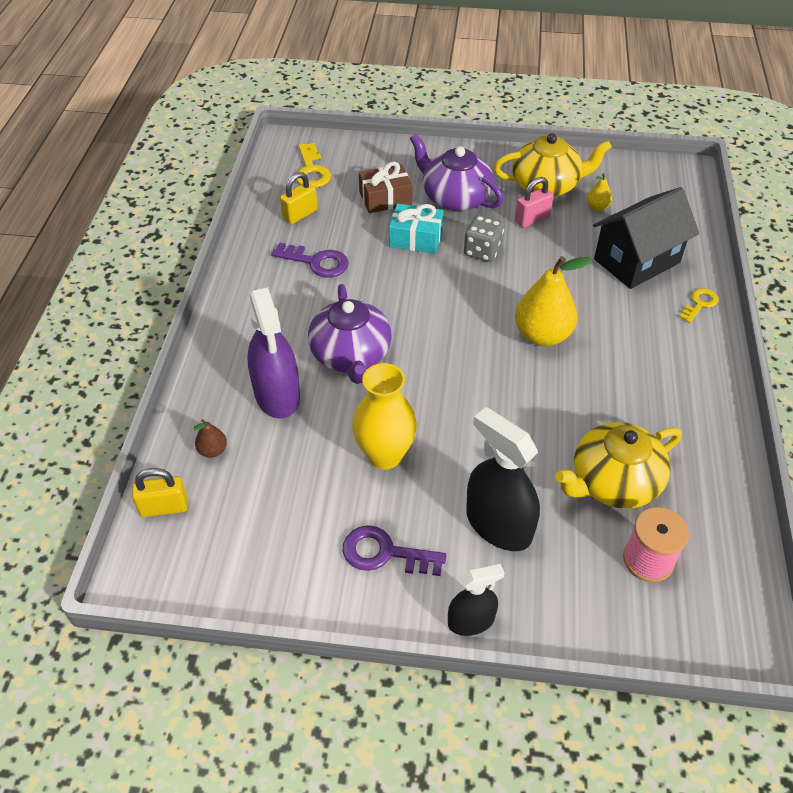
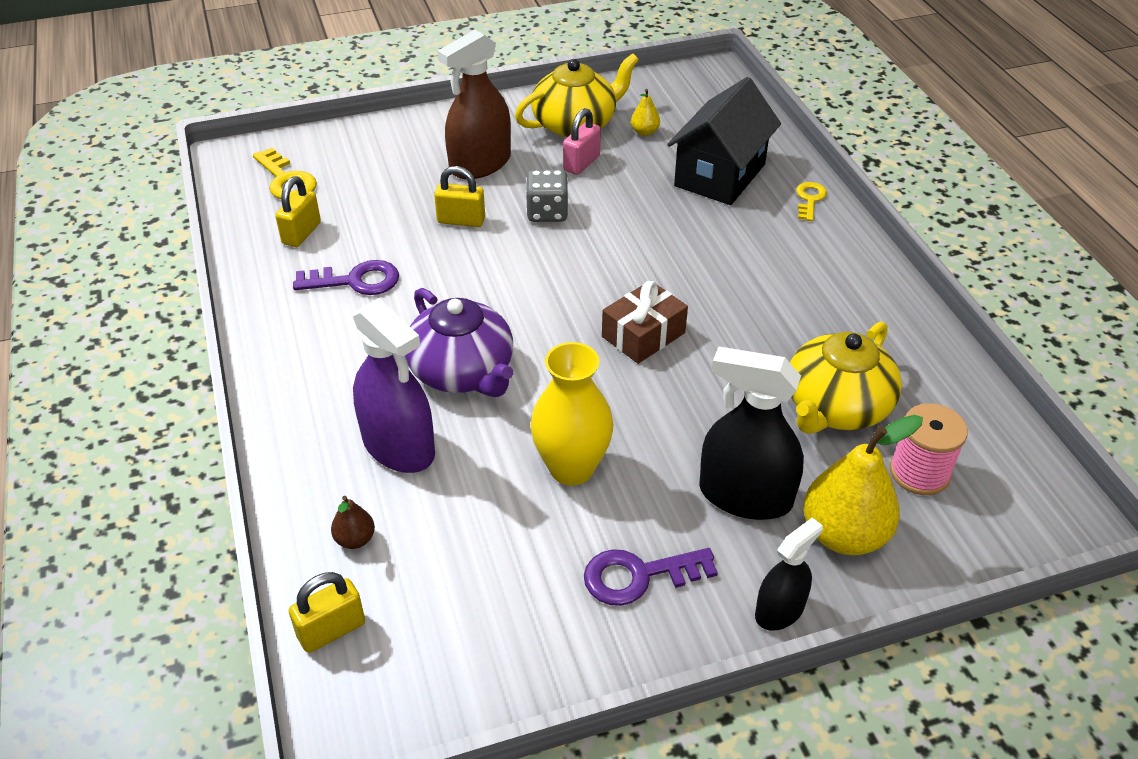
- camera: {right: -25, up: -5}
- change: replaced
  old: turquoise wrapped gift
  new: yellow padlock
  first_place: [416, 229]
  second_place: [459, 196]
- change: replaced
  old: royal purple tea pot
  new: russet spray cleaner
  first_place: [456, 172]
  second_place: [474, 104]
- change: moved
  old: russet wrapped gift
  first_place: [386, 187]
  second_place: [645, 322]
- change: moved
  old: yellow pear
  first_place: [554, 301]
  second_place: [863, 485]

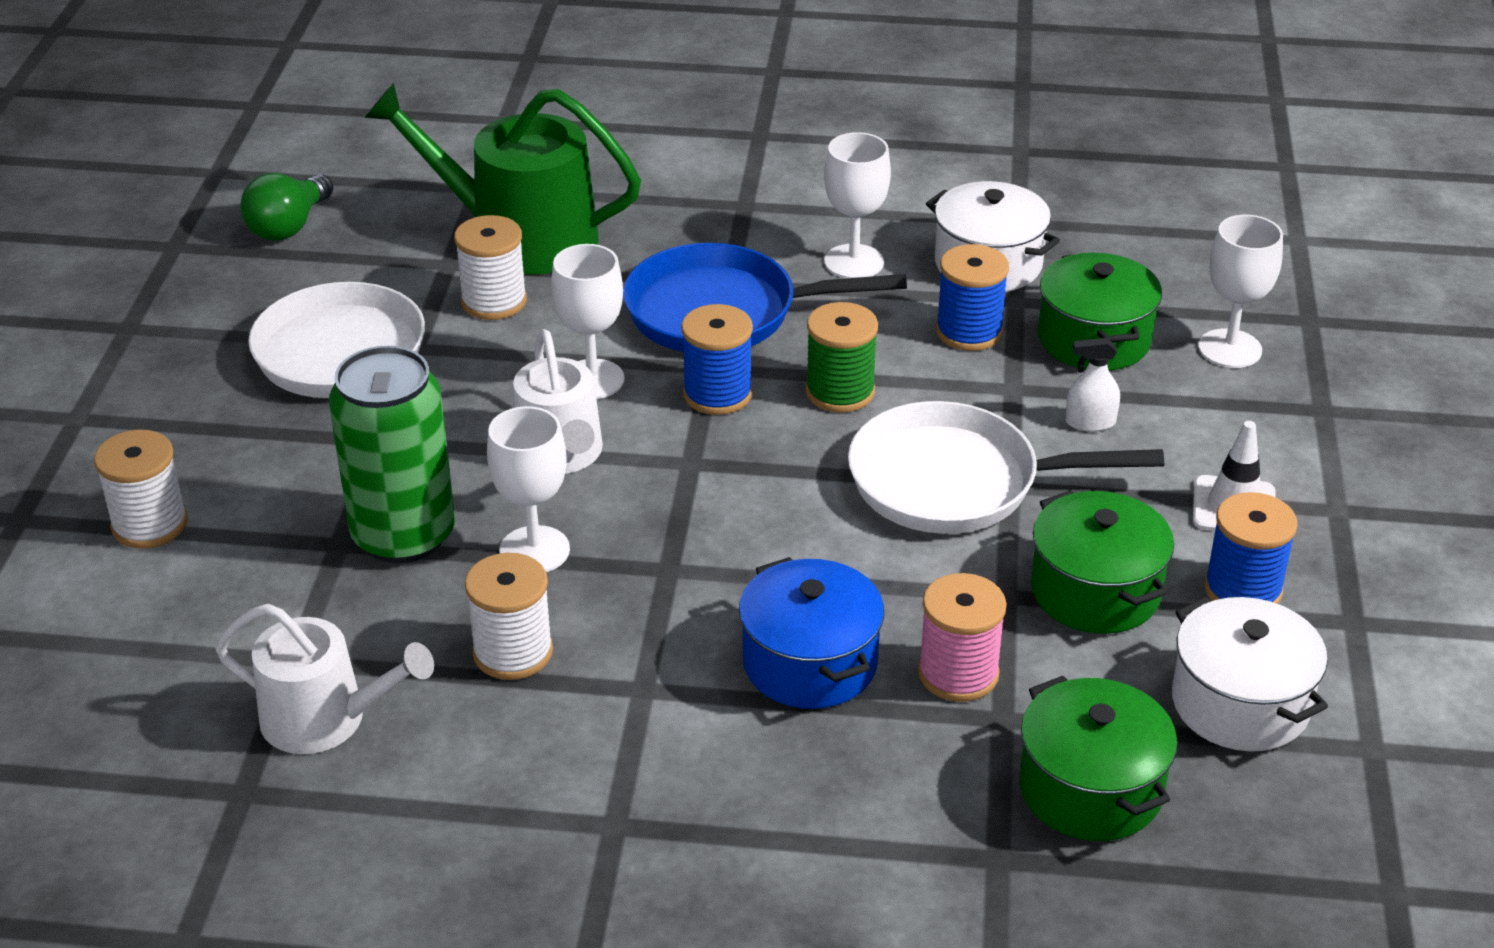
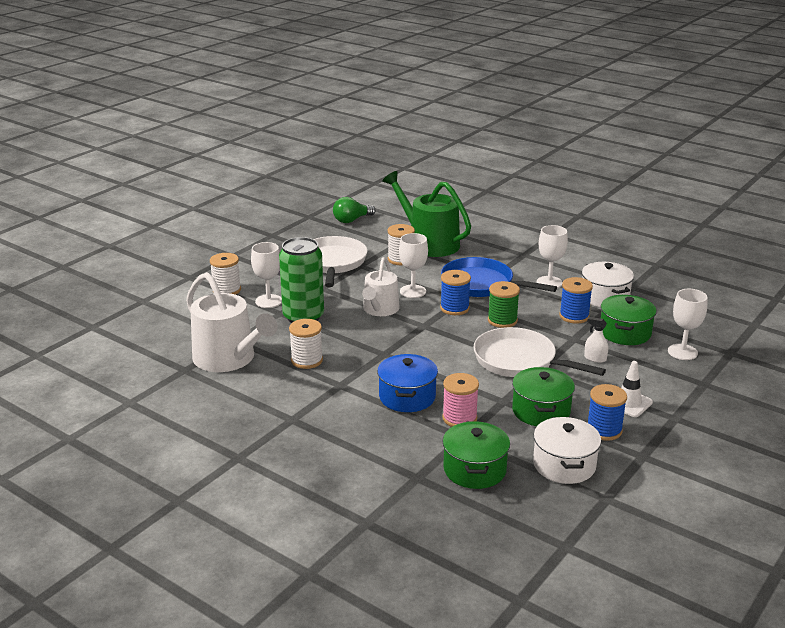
- camera: {right: 30, up: -10}
- change: resized
  old: snow-white watering can
  first_place: [324, 679]
  second_place: [232, 322]
  factor: 1.57
- change: moved
  old: snow-white chalice
  first_place: [528, 489]
  second_place: [266, 275]

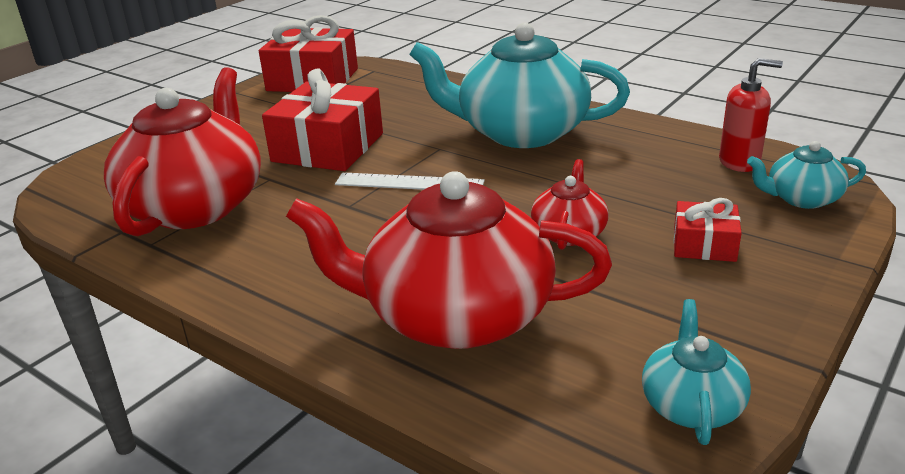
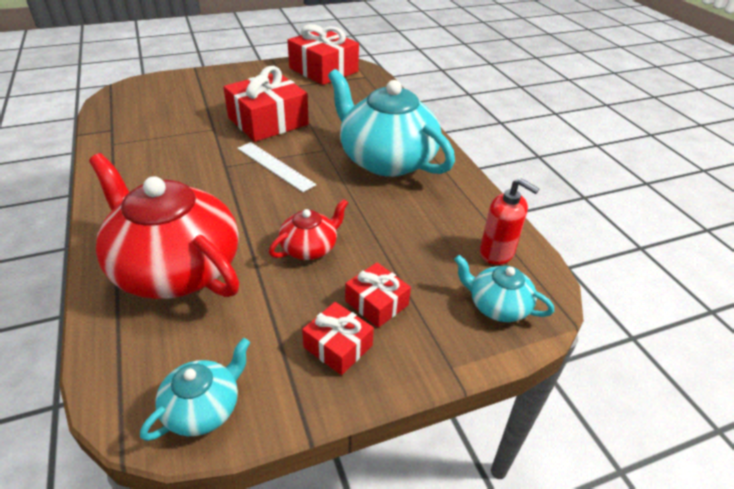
- camera: {right: 30, up: 10}
- change: added
  new: crimson wrapped gift
  second_place: [338, 338]
- change: removed
  old: crimson tea pot
  first_place: [182, 151]

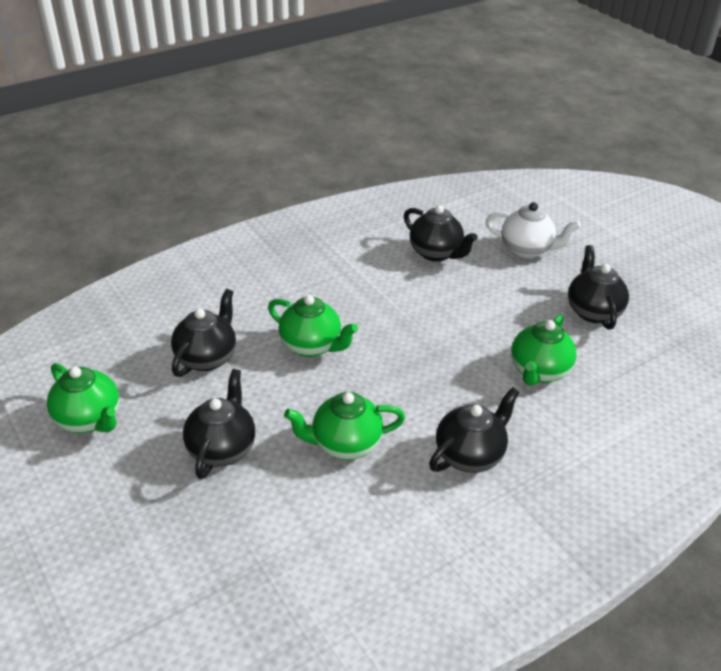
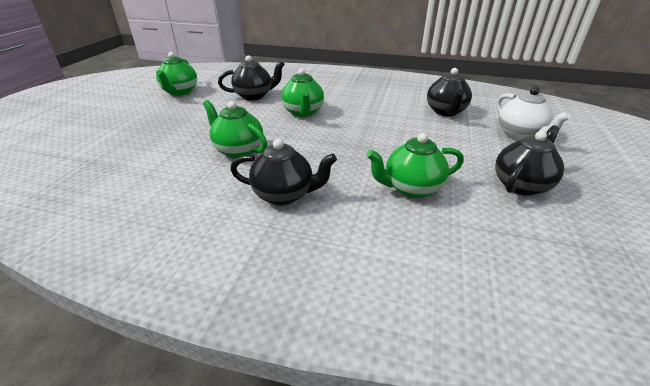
- camera: {right: 50, up: -5}
- change: removed
  old: ebony tea pot
  first_place: [219, 424]

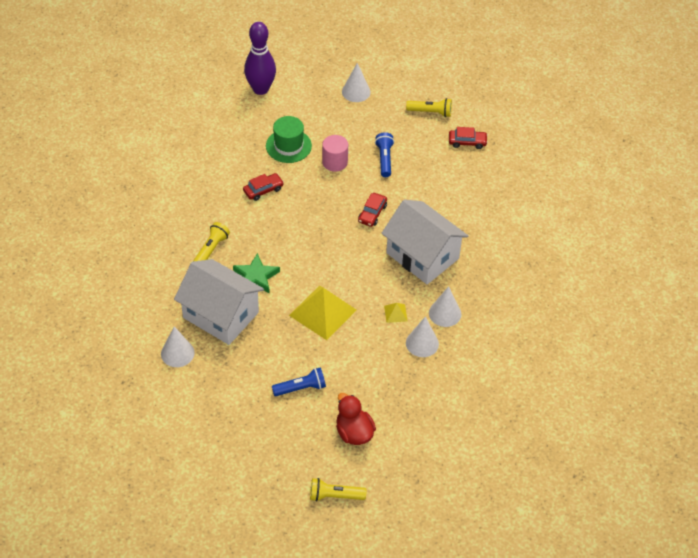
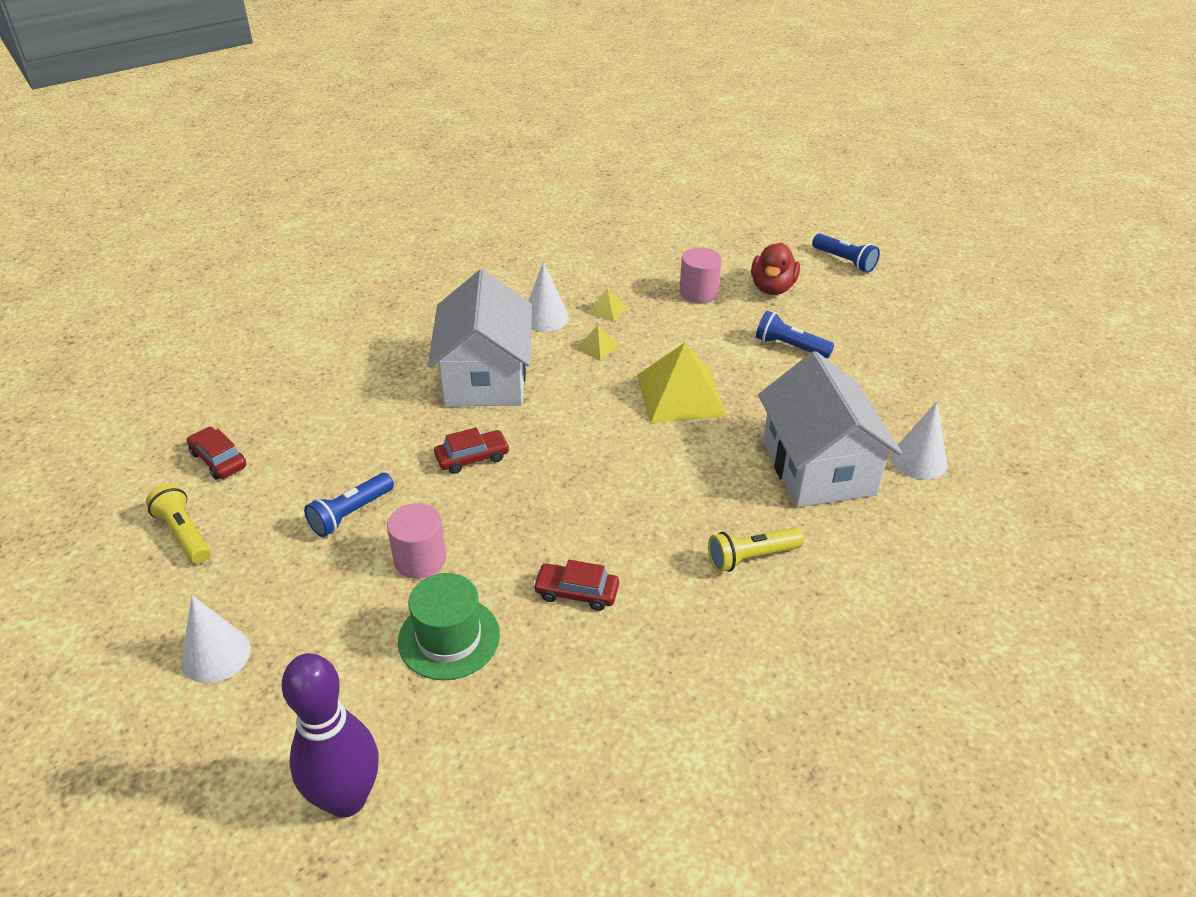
- camera: {right: -135, up: -10}
- change: replaced
  old: snow-white cone
  new: yellow solid pyramid
  first_place: [422, 336]
  second_place: [607, 305]
- change: added
  new: pink cylinder shape
  second_place: [700, 275]
- change: recoloured
  old: yellow torch
  new: blue torch
  first_place: [338, 490]
  second_place: [846, 253]
- change: removed
  old: emerald five-pointed star
  first_place: [256, 273]

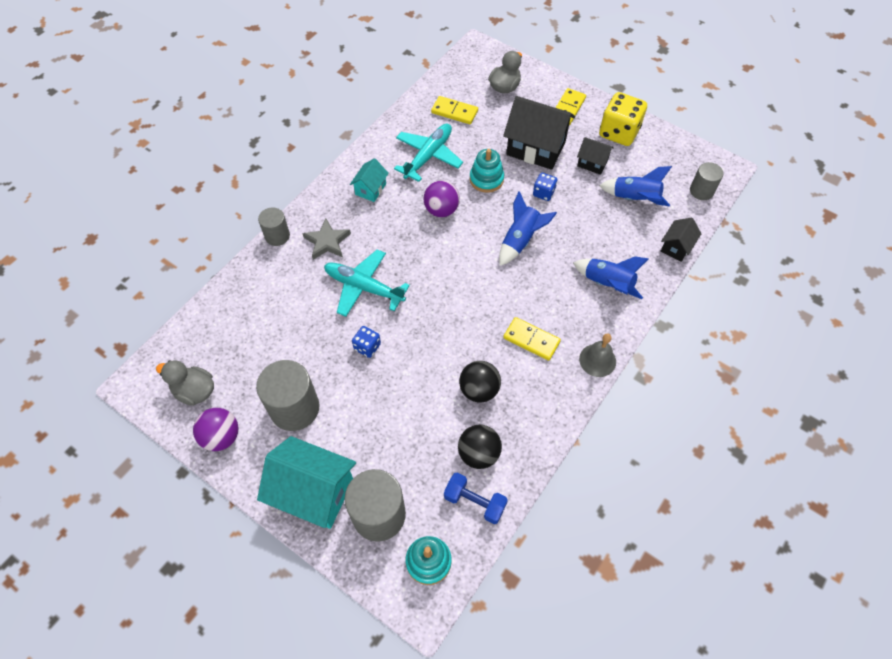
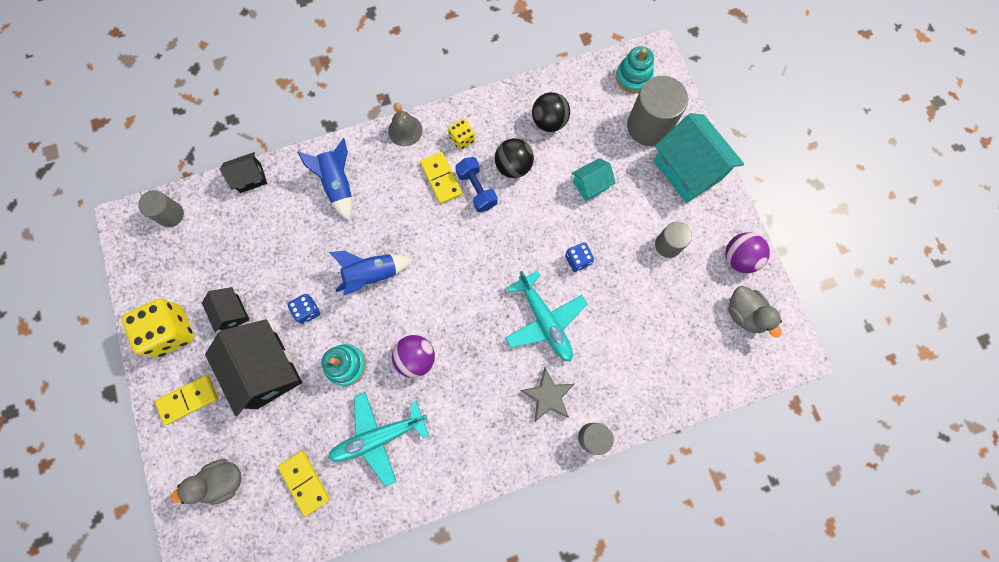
- camera: {right: -145, up: 15}
- change: added
  new: yellow die
  second_place: [461, 134]
- change: moved
  old: blue dumbbell
  first_place: [476, 498]
  second_place: [476, 184]
- change: moved
  old: turquoise cottage
  first_place: [369, 180]
  second_place: [594, 179]
- change: resized
  old: ash-grey cylinder shape
  first_place: [287, 395]
  second_place: [673, 240]
  factor: 0.57
- change: removed
  old: blue spaceship
  first_place: [635, 186]

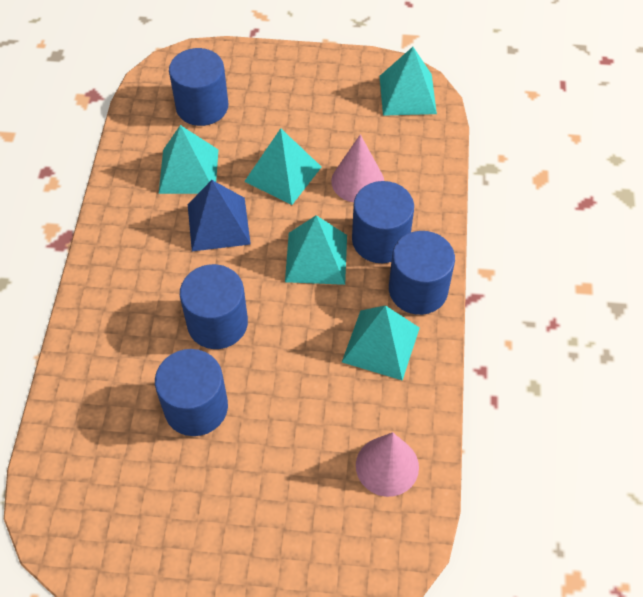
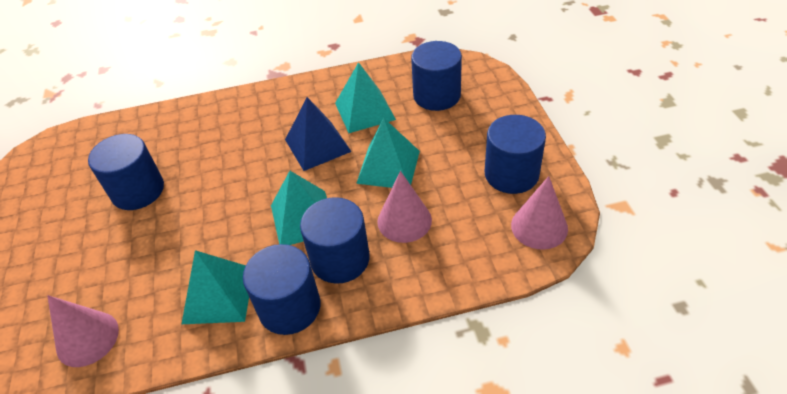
- camera: {right: 75, up: -10}
- change: moved
  old: blue cylinder shape
  first_place: [214, 306]
  second_place: [515, 154]
- change: replaced
  old: turquoise solid pyramid
  new: pink cone
  first_place: [408, 81]
  second_place: [539, 213]

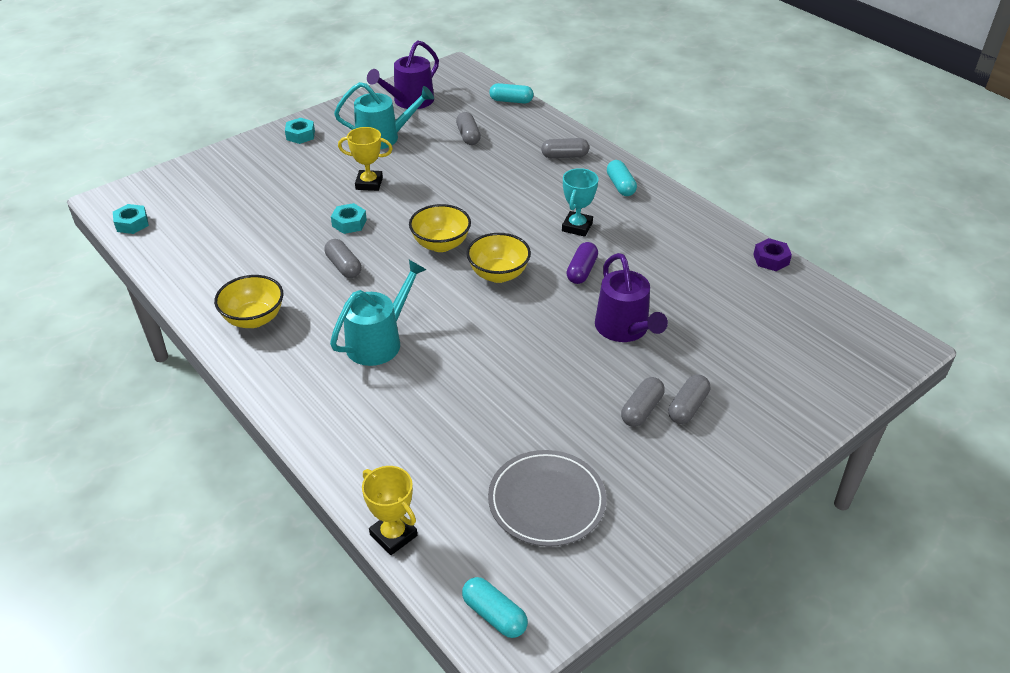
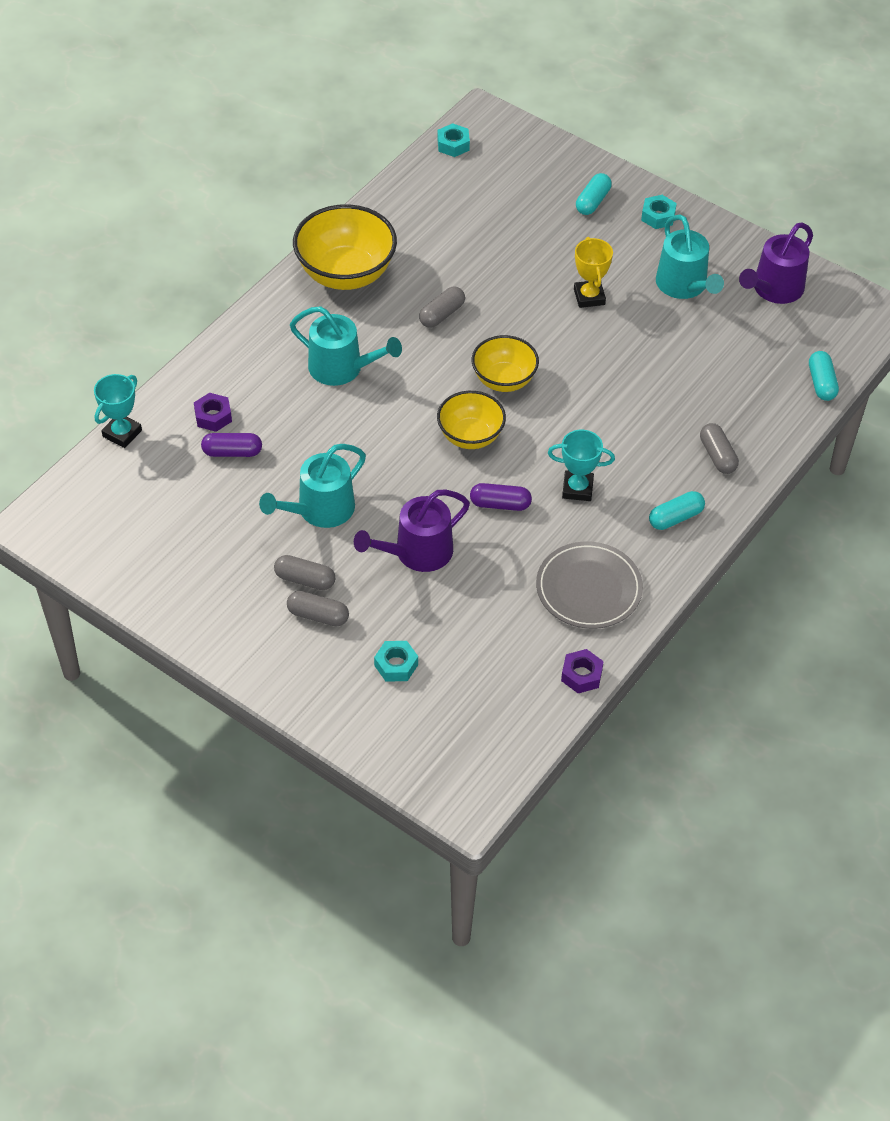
- camera: {right: 75, up: 10}
- change: recoloured
  old: yellow award cup
  new: turquoise award cup
  first_place: [389, 510]
  second_place: [118, 411]
- change: added
  new: royal purple hexagon nut
  second_place: [213, 412]
- change: added
  new: royal purple capsule
  second_place: [231, 445]
- change: added
  new: turquoise watering can
  second_place: [312, 486]
- change: resized
  old: yellow deep dish
  first_place: [248, 301]
  second_place: [345, 247]
  factor: 1.6
- change: moved
  old: turquoise hexagon nut
  first_place: [349, 218]
  second_place: [396, 661]
- change: moved
  old: ash-grey plate
  first_place: [547, 498]
  second_place: [589, 585]
- change: moved
  old: turquoise capsule
  first_place: [495, 607]
  second_place: [594, 194]
- change: turned
  old: royal purple watering can
  first_place: [403, 74]
  second_place: [776, 263]
  degrees: -75
- change: removed
  old: ash-grey capsule
  first_place: [468, 128]

